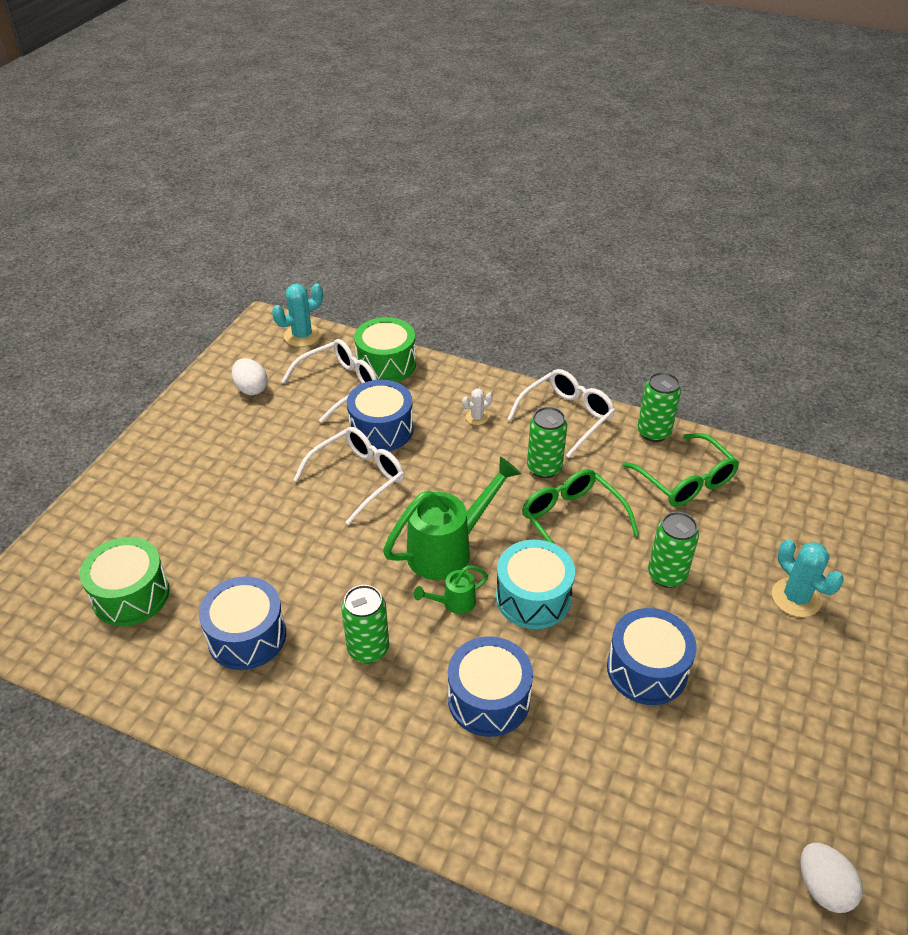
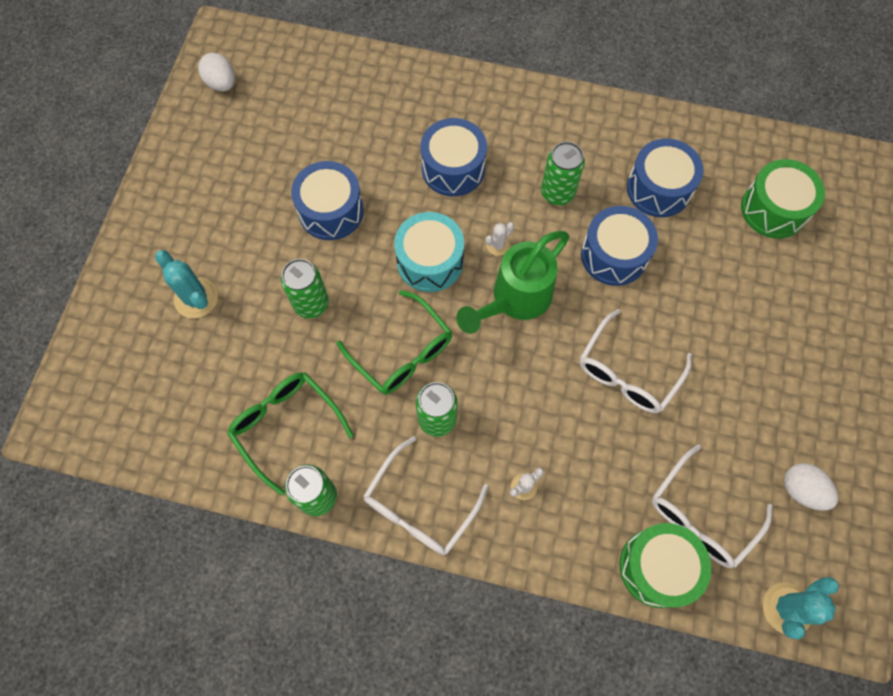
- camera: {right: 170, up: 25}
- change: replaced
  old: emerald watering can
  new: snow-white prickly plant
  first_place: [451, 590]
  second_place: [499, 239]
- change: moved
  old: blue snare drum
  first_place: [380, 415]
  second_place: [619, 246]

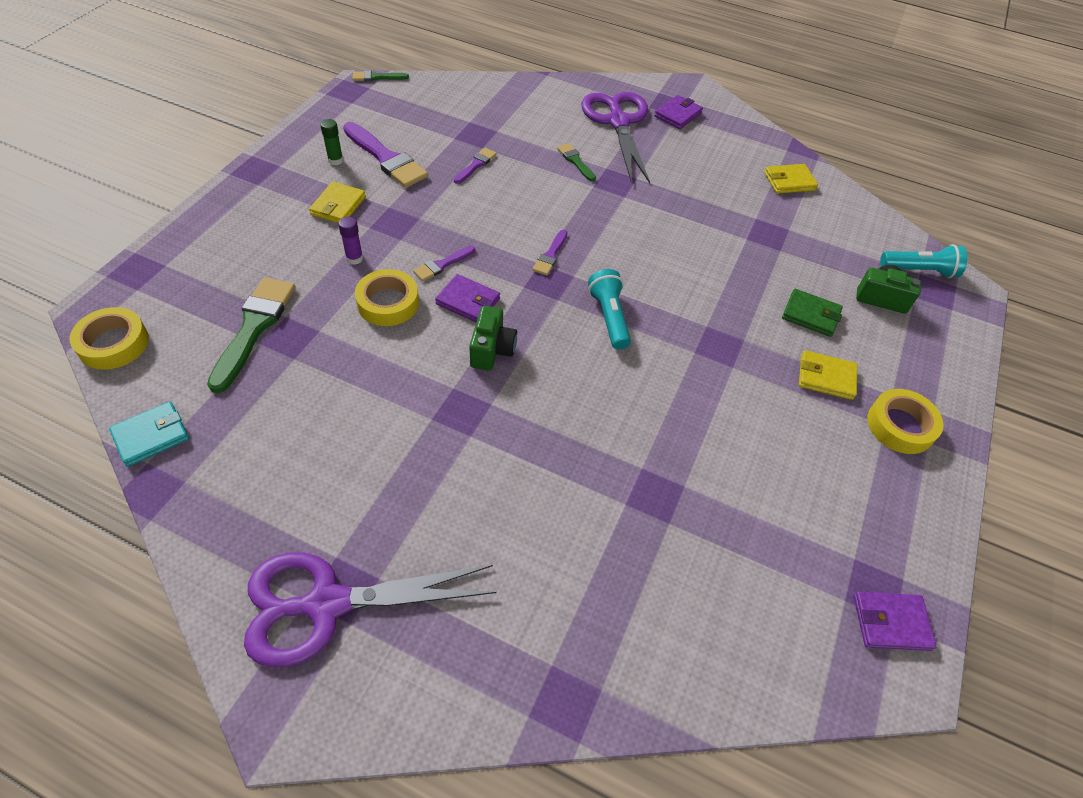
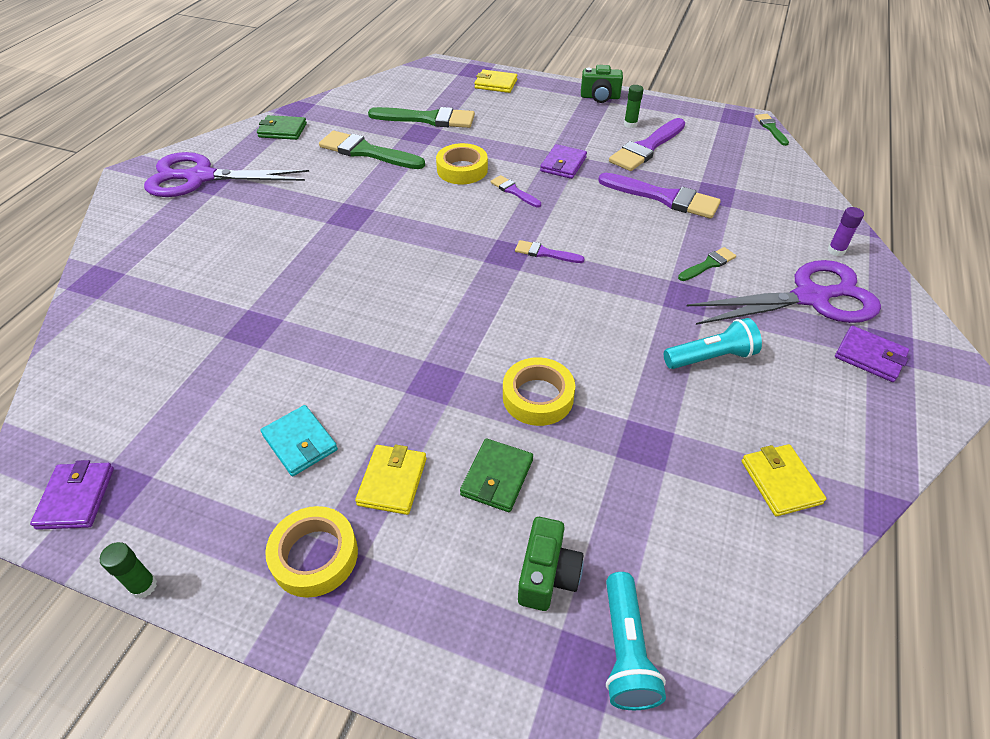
- camera: {right: 90, up: -5}
- change: added
  new: emerald glue stick
  second_place: [128, 570]
- change: turned
  old: royal purple pair of scissors
  first_place: [370, 609]
  second_place: [226, 174]
  degrees: -75
- change: added
  new: emerald wallet
  second_place: [282, 127]
- change: moved
  old: turquoise wallet
  first_place: [149, 434]
  second_place: [299, 440]
- change: added
  new: emerald paint brush
  second_place: [372, 150]
- change: moved
  old: yellow wallet
  first_place: [337, 202]
  second_place: [495, 81]
- change: moved
  old: yellow sticky tape
  first_place: [109, 338]
  second_place: [539, 391]
- change: moved
  old: royal purple wallet
  first_place: [467, 298]
  second_place: [563, 161]
- change: moved
  old: emerald compact camera
  first_place: [493, 338]
  second_place: [602, 84]
- change: resized
  old: royal purple paint brush
  first_place: [475, 166]
  second_place: [659, 196]
  factor: 1.93
- change: moved
  old: turquoise torch
  first_place: [609, 309]
  second_place: [713, 343]
- change: moved
  old: royal purple glue stick
  first_place: [350, 240]
  second_place: [846, 231]

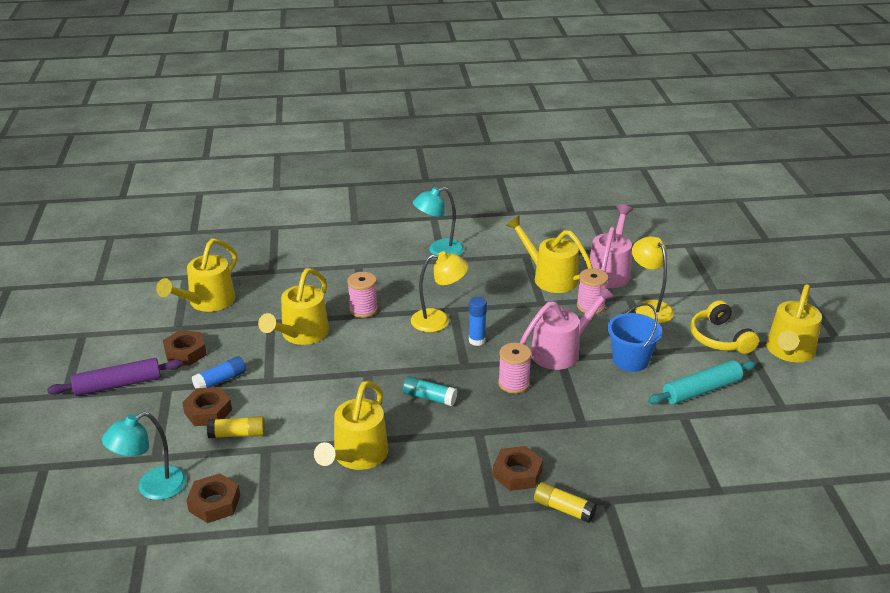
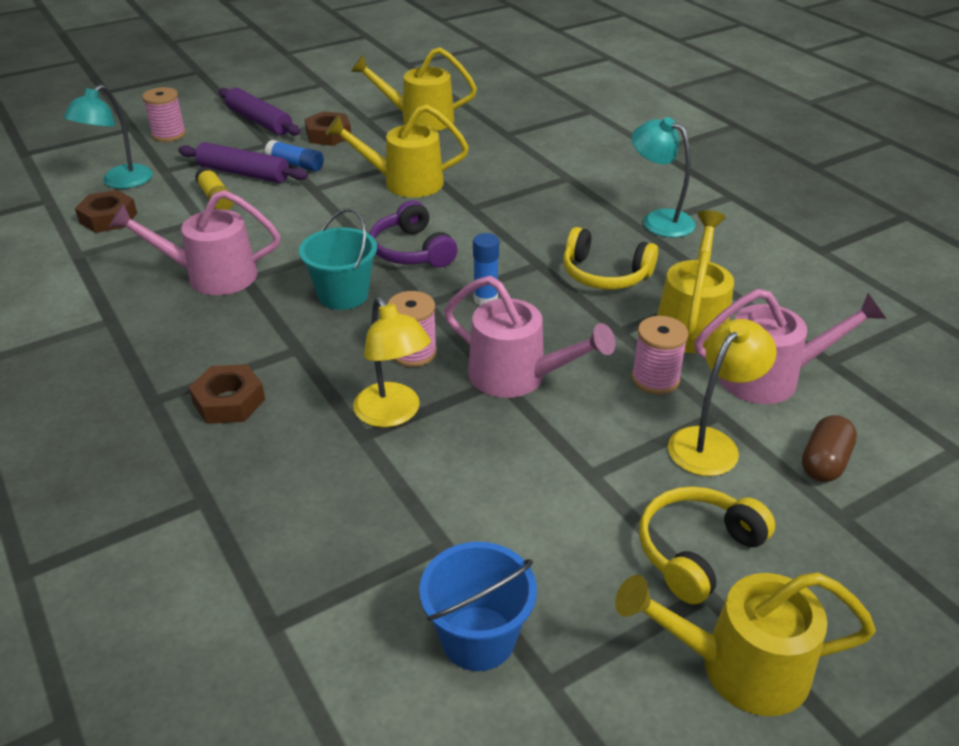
- camera: {right: 65, up: 5}
- change: turned
  old: turquoise desk lamp
  first_place: [144, 456]
  second_place: [108, 137]
  degrees: -90
- change: recoloured
  old: yellow watering can
  new: pink watering can
  first_place: [351, 425]
  second_place: [194, 242]
- change: moved
  old: pink bobbin
  first_place: [362, 295]
  second_place: [164, 114]
- change: replaced
  old: russet hexagon nut
  new: royal purple dough roller
  first_place: [207, 406]
  second_place: [243, 162]
- change: replaced
  old: turquoise glue stick
  new: turquoise sand bucket
  first_place: [429, 391]
  second_place: [338, 259]
- change: moved
  old: yellow desk lamp
  first_place: [439, 291]
  second_place: [392, 362]
- change: added
  new: royal purple headphones
  second_place: [413, 234]
- change: moved
  old: blue sand bucket
  first_place: [635, 337]
  second_place: [478, 606]
- change: added
  new: yellow headphones
  second_place: [610, 258]
- change: added
  new: russet capsule
  second_place: [829, 448]
- change: removed
  old: yellow glue stick
  first_place: [565, 502]
- change: removed
  old: turquoise dough roller
  first_place: [702, 382]

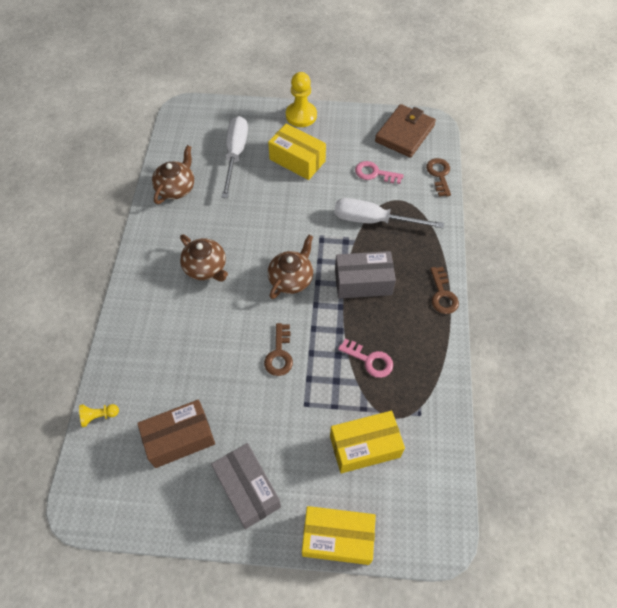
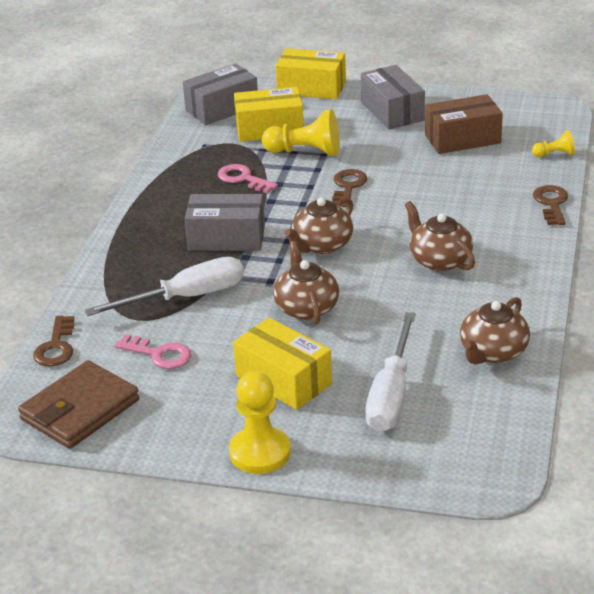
- camera: {right: -170, up: -25}
- change: turned
  old: snow-white flat screwdriver
  first_place: [389, 213]
  second_place: [164, 286]
  degrees: -45
- change: added
  new: ash-grey package
  second_place: [220, 94]
- change: added
  new: yellow game pawn
  second_place: [300, 132]
- change: added
  new: russet tea pot
  second_place: [306, 282]
- change: moved
  old: russet key
  first_place: [444, 290]
  second_place: [550, 205]

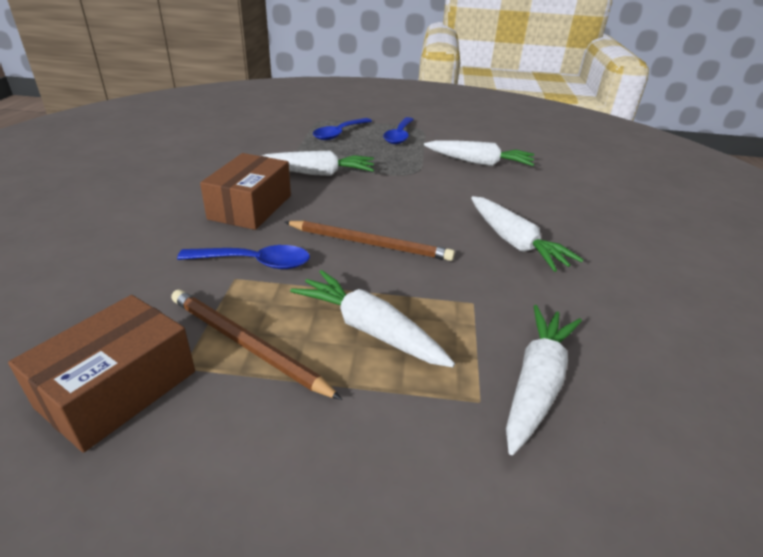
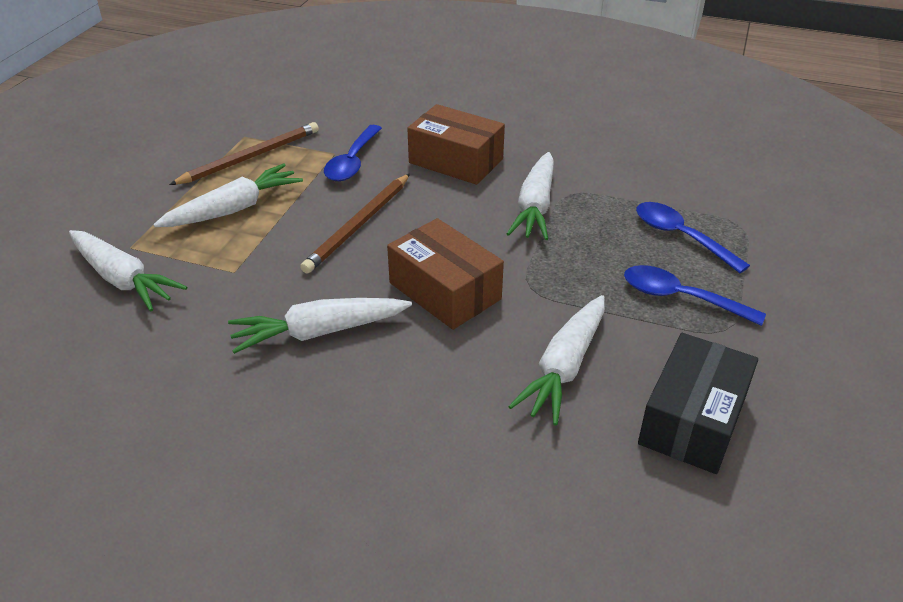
- camera: {right: 105, up: 5}
- change: moved
  old: russet package
  first_place: [101, 374]
  second_place: [445, 274]
- change: added
  new: ebony package
  second_place: [698, 403]

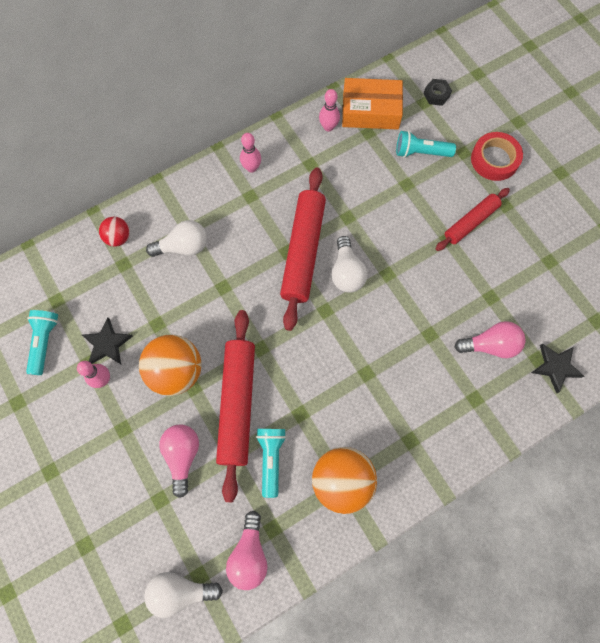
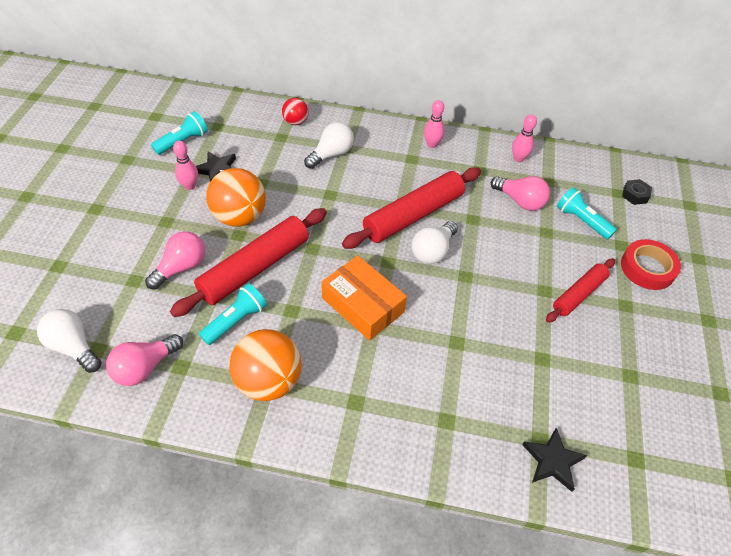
- camera: {right: 40, up: -20}
- change: turned
  old: snow-white lightbulb
  first_place: [176, 238]
  second_place: [329, 145]
  degrees: -75
- change: moved
  old: orange-coloured package
  first_place: [372, 104]
  second_place: [364, 298]
- change: moved
  old: pink lightbulb
  first_place: [490, 339]
  second_place: [520, 193]
- change: turned
  old: crimson dough roller
  first_place: [472, 219]
  second_place: [580, 290]
  degrees: -45

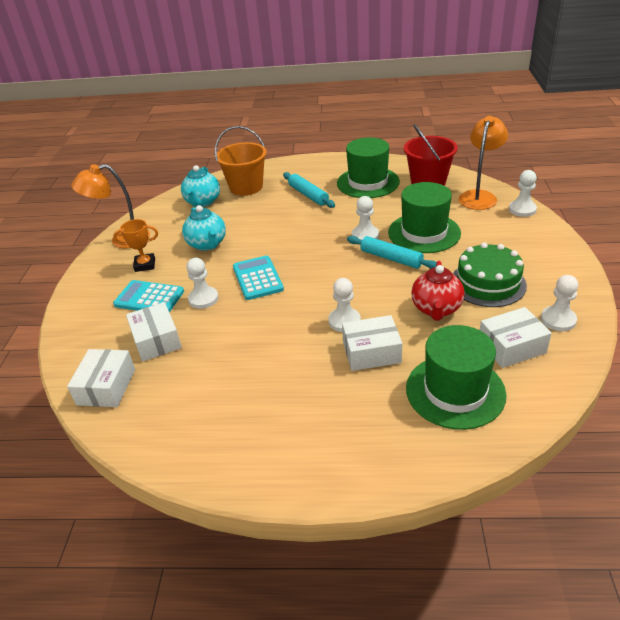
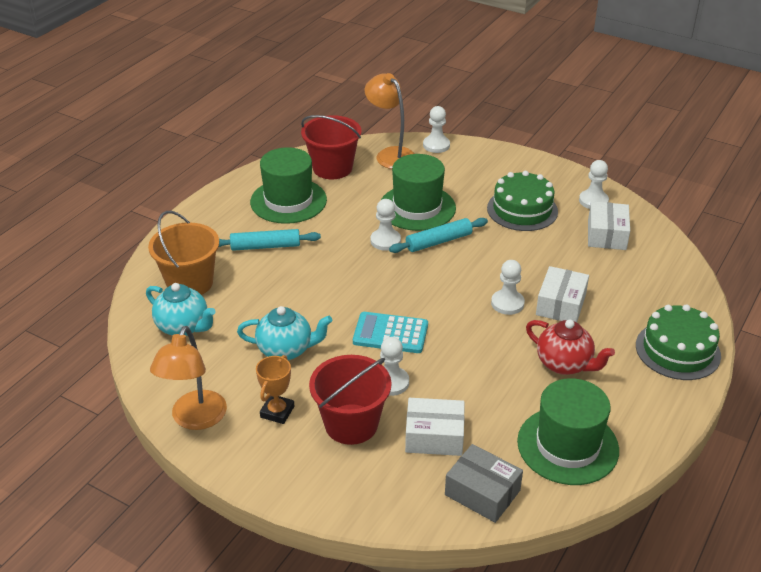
- camera: {right: -65, up: 0}
- change: replaced
  old: turquoise adding machine
  new: crimson sand bucket
  first_place: [148, 296]
  second_place: [350, 400]
- change: recoloured
  old: snow-white package
  new: ash-grey package
  first_place: [101, 378]
  second_place: [484, 483]
- change: moved
  old: emerald top hat
  first_place: [456, 377]
  second_place: [568, 431]
- change: moved
  old: crimson tea pot
  first_place: [438, 291]
  second_place: [570, 347]
- change: added
  new: emerald gateau
  second_place: [678, 342]

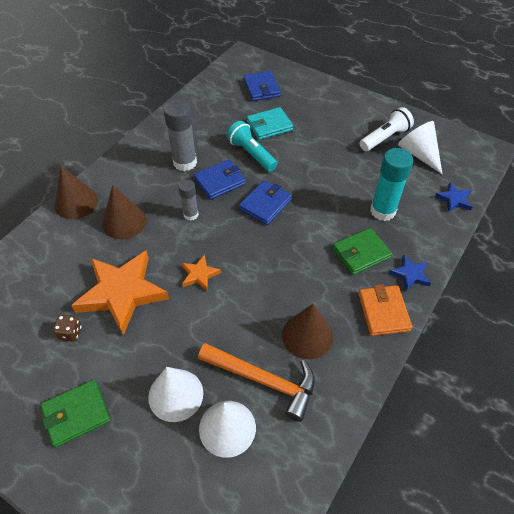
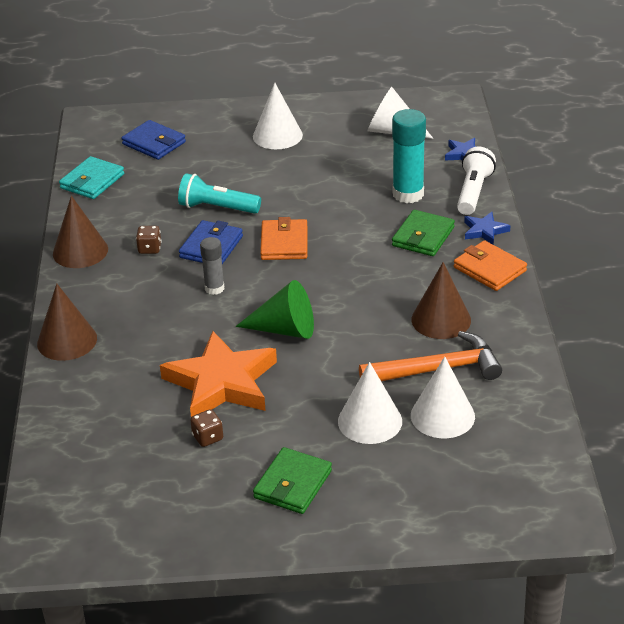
- camera: {right: -35, up: -15}
- change: moved
  old: russet cone
  first_place: [124, 212]
  second_place: [80, 232]
- change: moved
  old: turquoise wallet
  first_place: [270, 123]
  second_place: [91, 177]
- change: replaced
  old: ash-grey glue stick
  new: russet die
  first_place: [180, 135]
  second_place: [149, 240]
- change: replaced
  old: orange-coloured five-pointed star
  new: emerald cone
  first_place: [201, 273]
  second_place: [275, 309]
- change: added
  new: snow-white cone
  second_place: [278, 116]
- change: recoloured
  old: blue wallet
  new: orange-coloured wallet
  first_place: [265, 202]
  second_place: [284, 238]
- change: moved
  old: snow-white torch
  first_place: [387, 129]
  second_place: [476, 181]

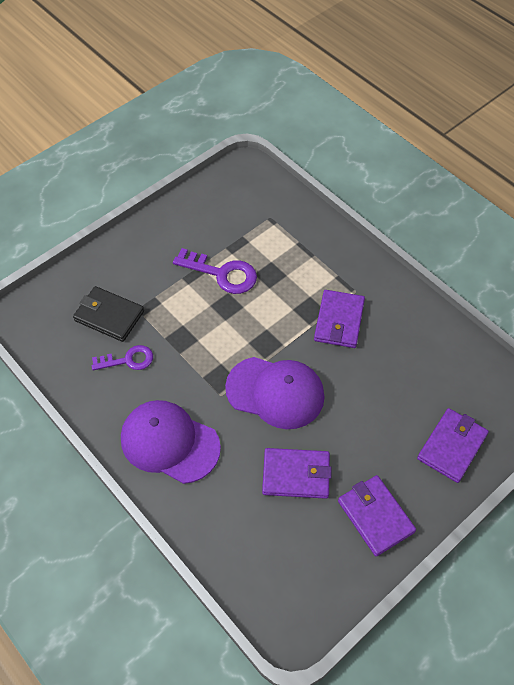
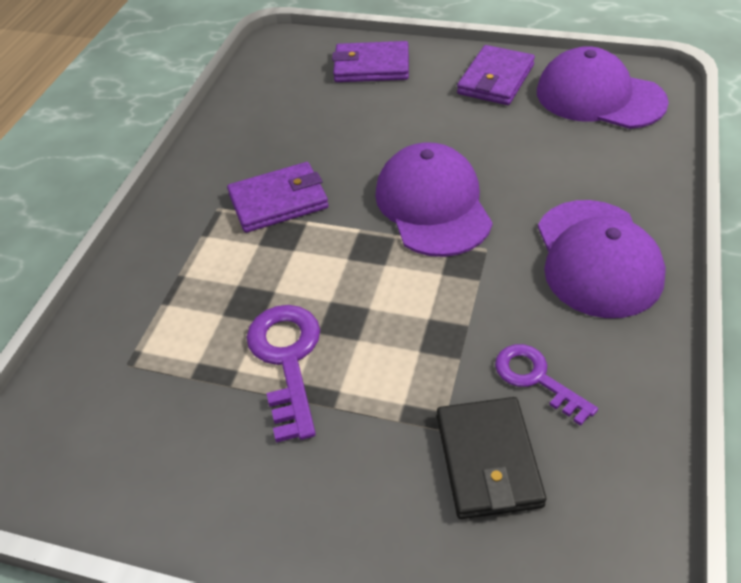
- camera: {right: -120, up: -10}
- change: added
  new: royal purple cap
  second_place: [603, 87]
- change: removed
  old: royal purple wallet
  first_place: [297, 473]

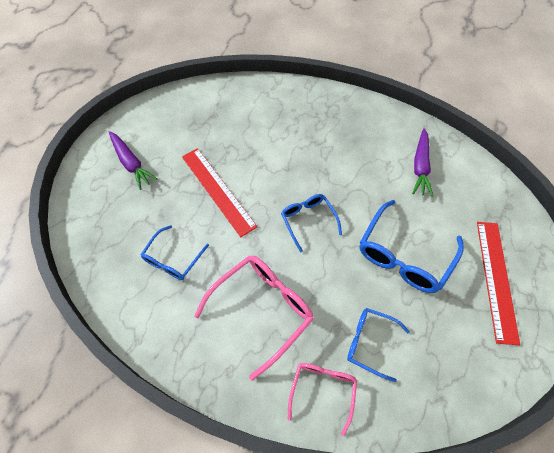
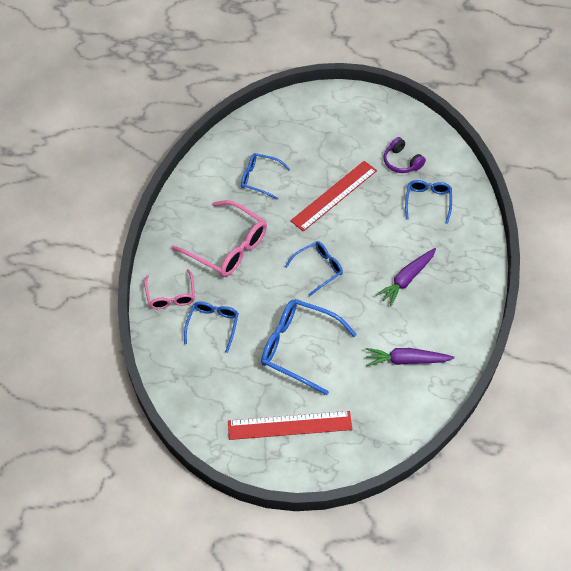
- camera: {right: 80, up: -5}
- change: turned
  old: pink eyeglasses
  first_place: [322, 399]
  second_place: [169, 289]
  degrees: 75
- change: moved
  old: royal purple toy carrot
  first_place: [133, 160]
  second_place: [405, 277]
- change: added
  new: royal purple headphones
  second_place: [404, 155]
- change: added
  new: blue eyeglasses
  second_place: [428, 202]

